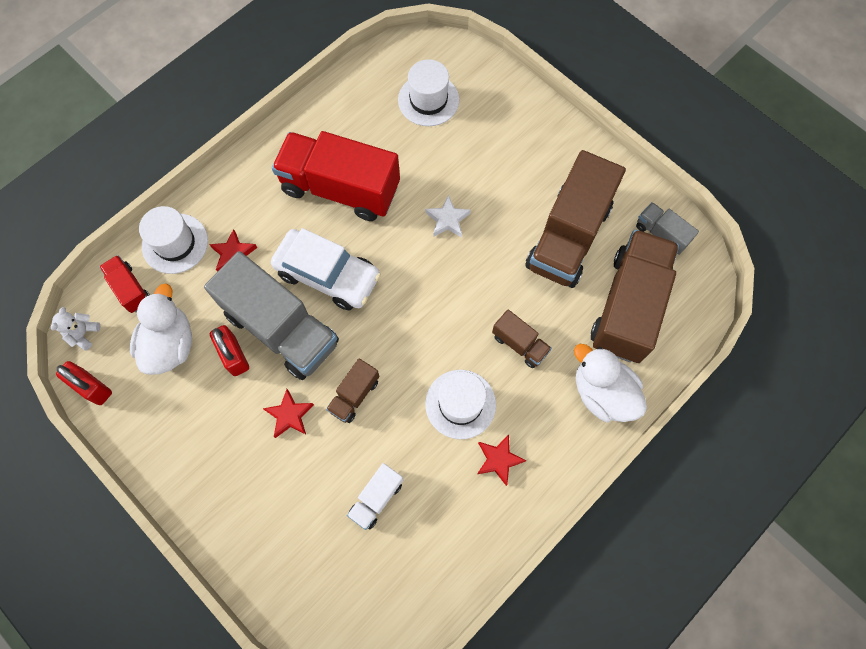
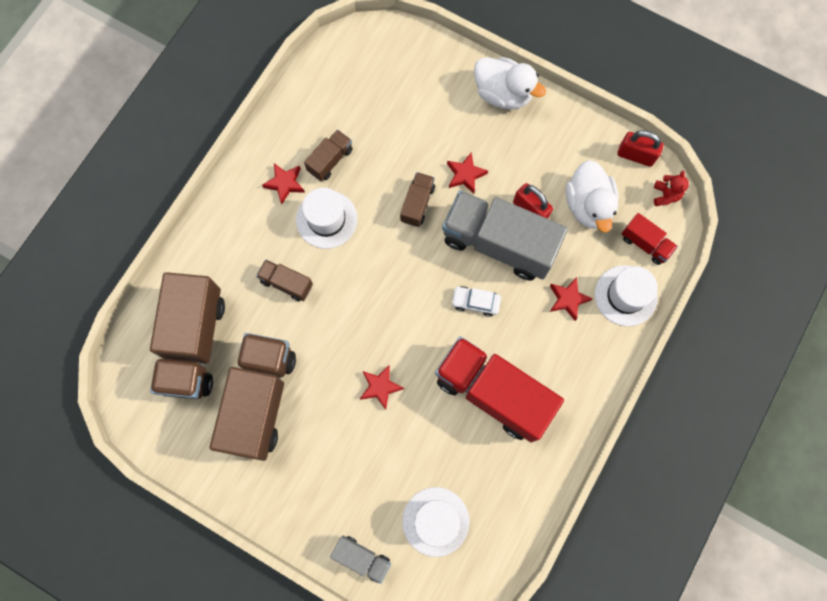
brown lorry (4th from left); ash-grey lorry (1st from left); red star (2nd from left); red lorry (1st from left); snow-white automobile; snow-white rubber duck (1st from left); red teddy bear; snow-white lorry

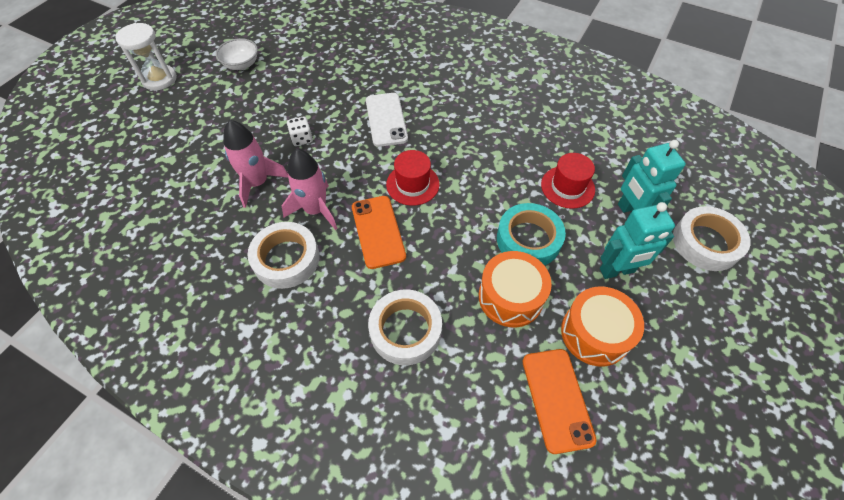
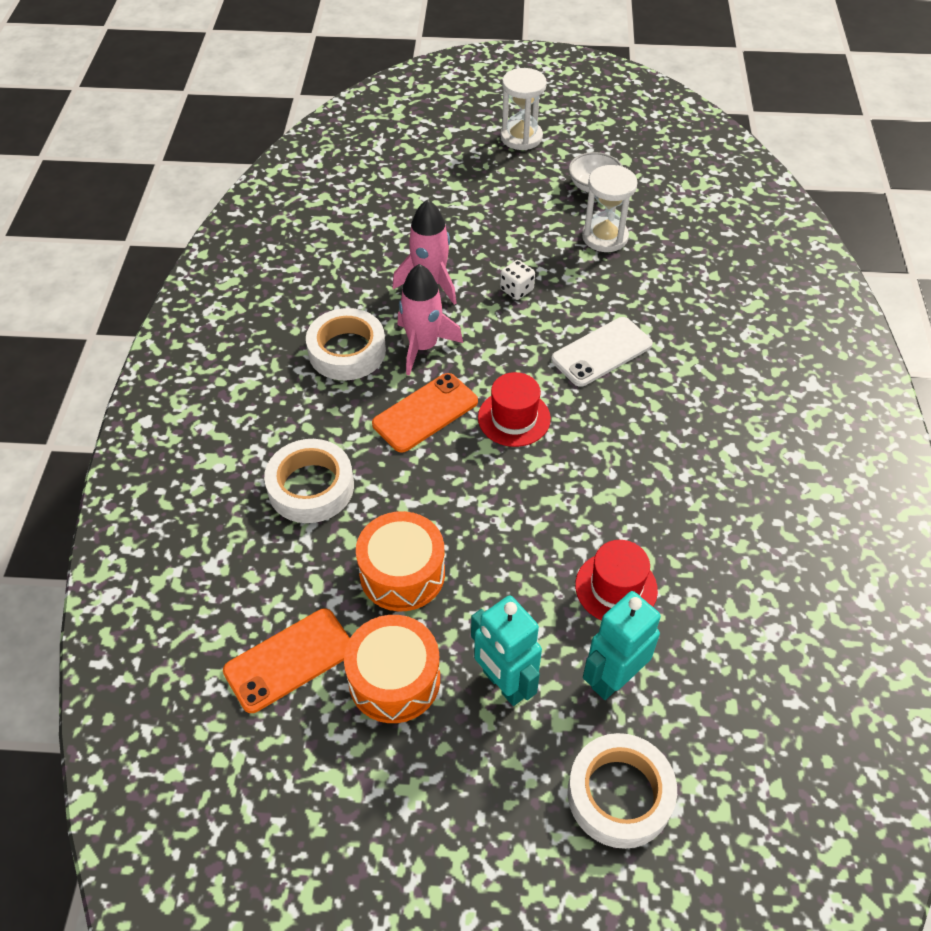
snow-white hourglass (2nd from left); turquoise sticky tape

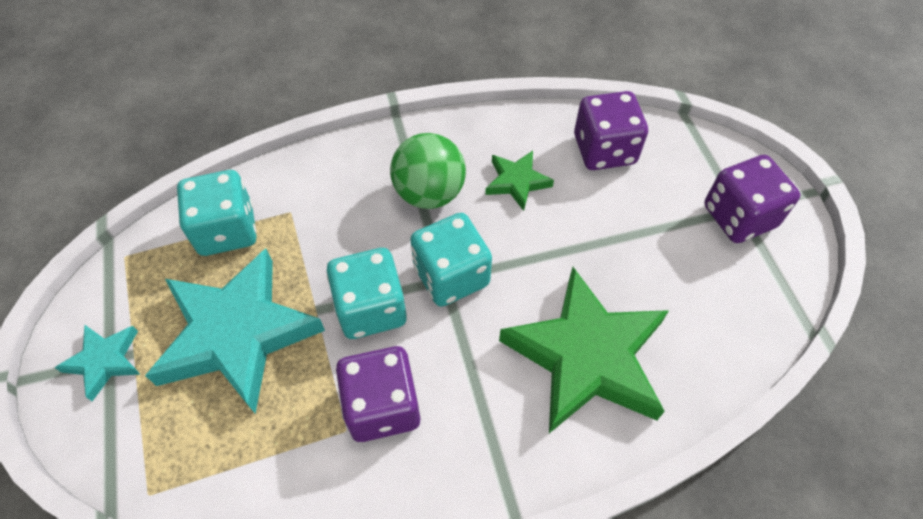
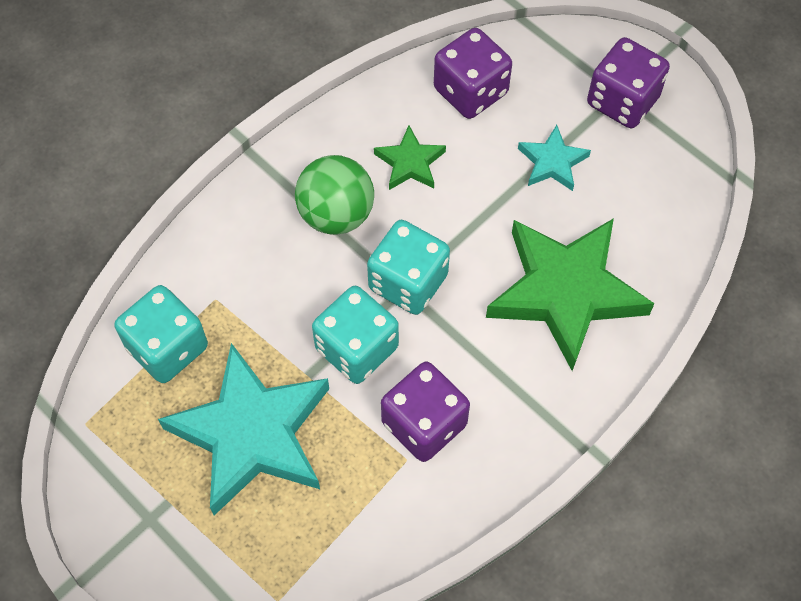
turquoise star (2nd from left)

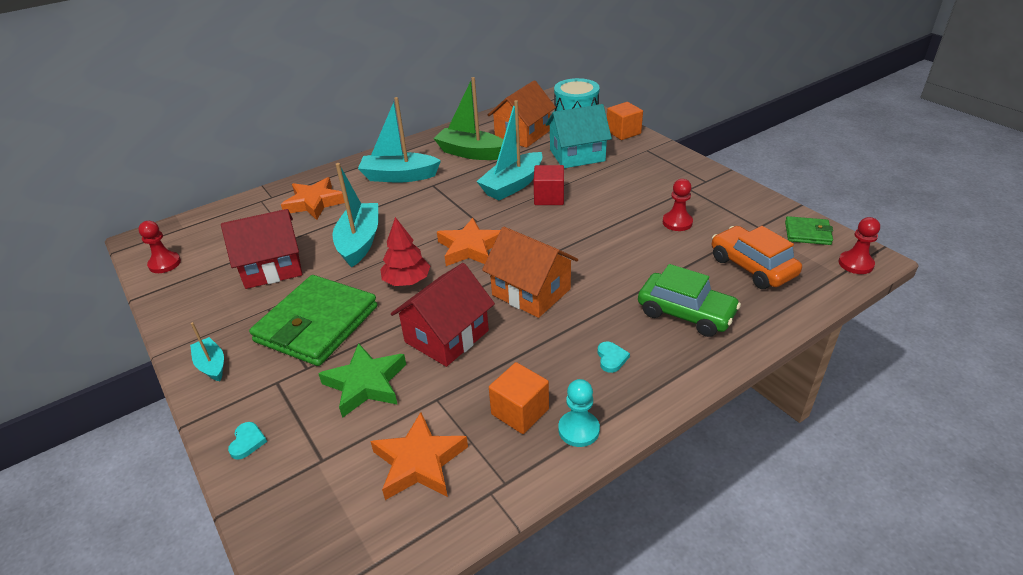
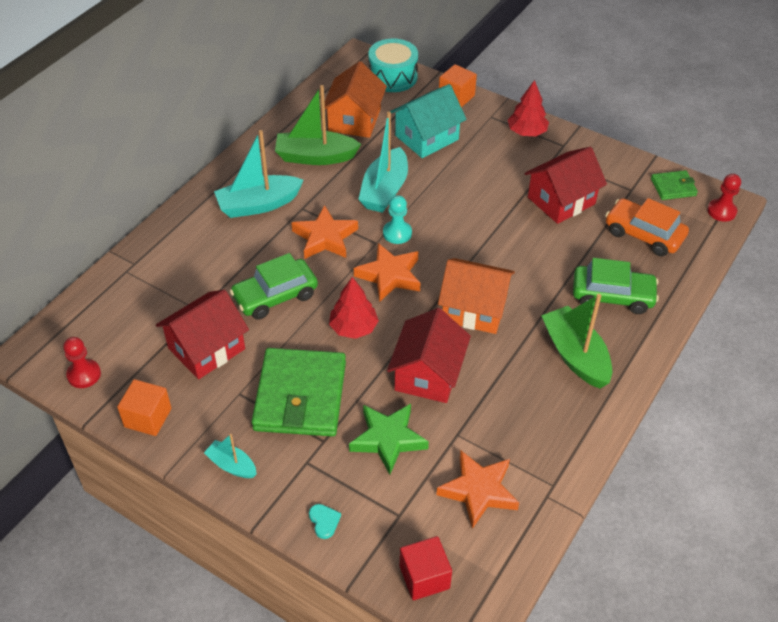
orange-coloured solid cube (1st from left); green automobile (1st from left); orange-coloured star (1st from left); turquoise chess pawn; red solid cube; red toy tree (2nd from left); red toy house (3rd from left); green sailboat (2nd from left)

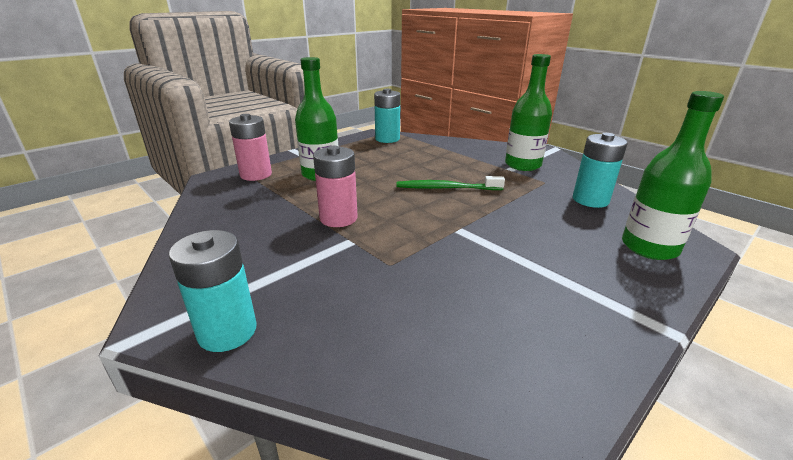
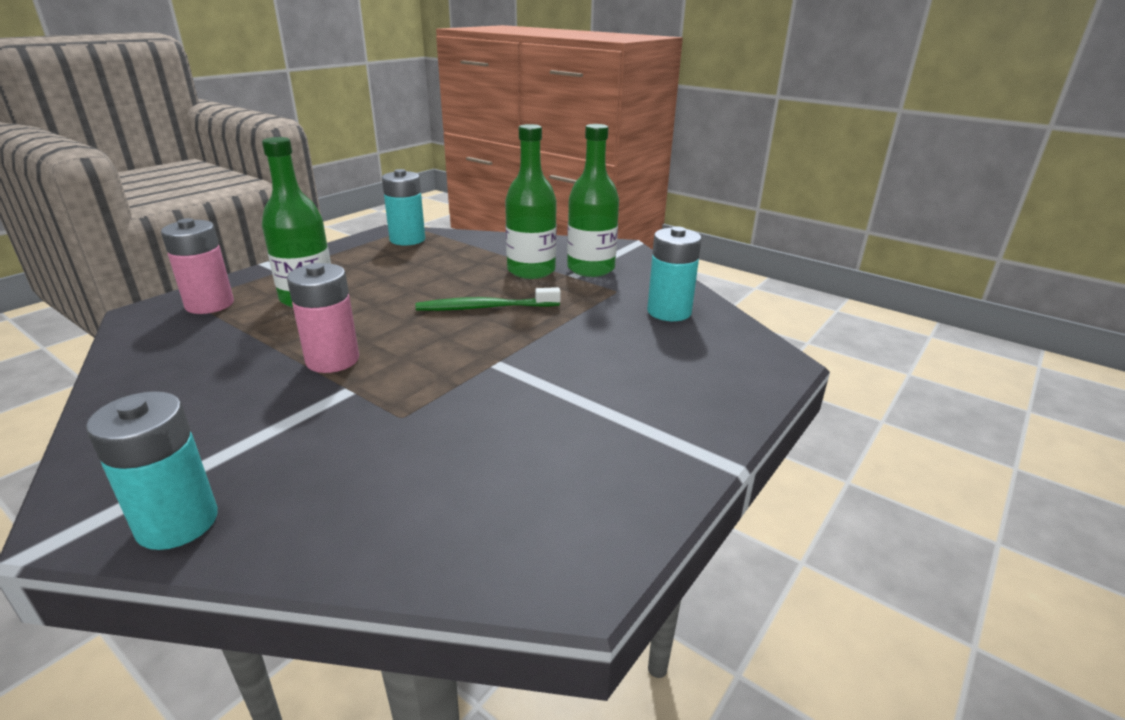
green drink bottle (2nd from left)

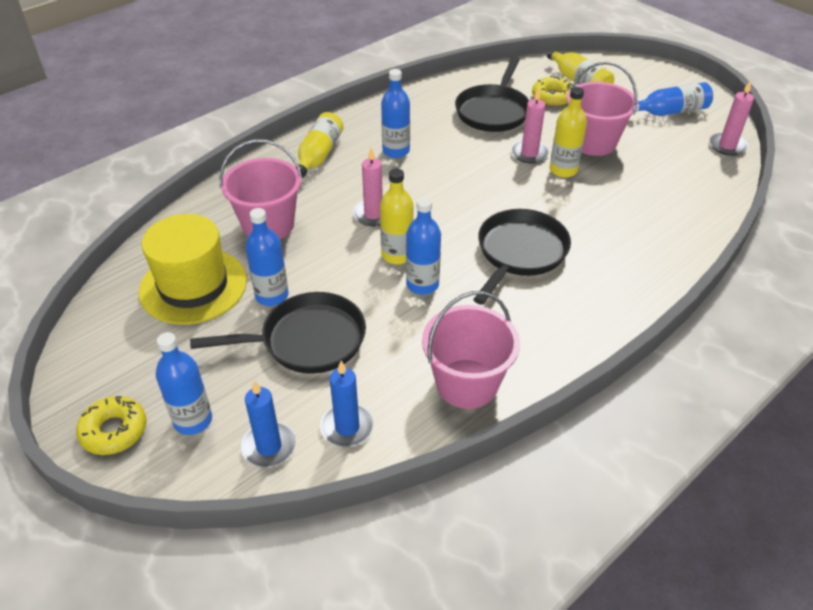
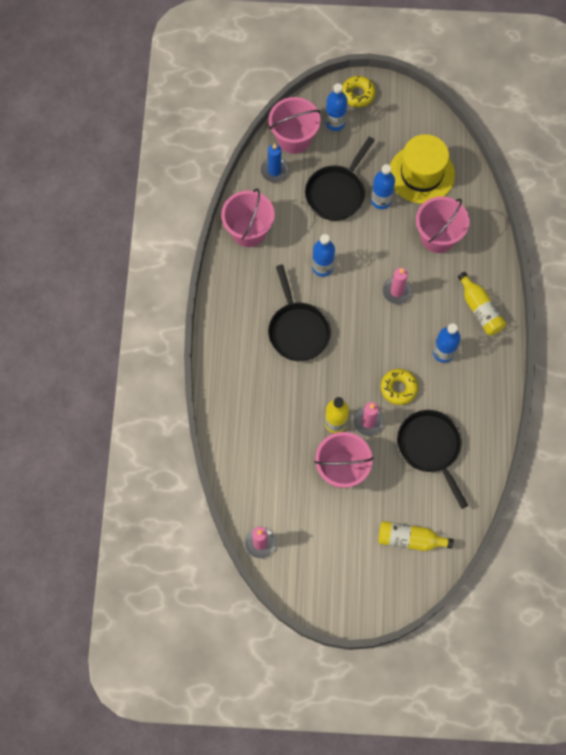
rose-pink bucket (2nd from left); golden donut (2nd from left); golden drink bottle (2nd from left in the first image); royal blue drink bottle (5th from left in the first image)

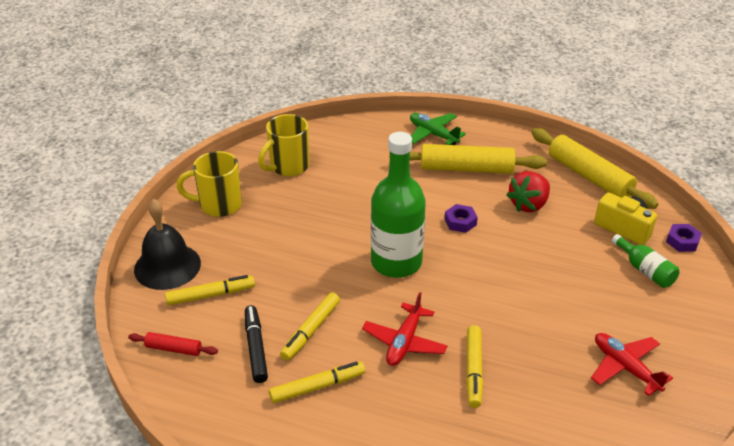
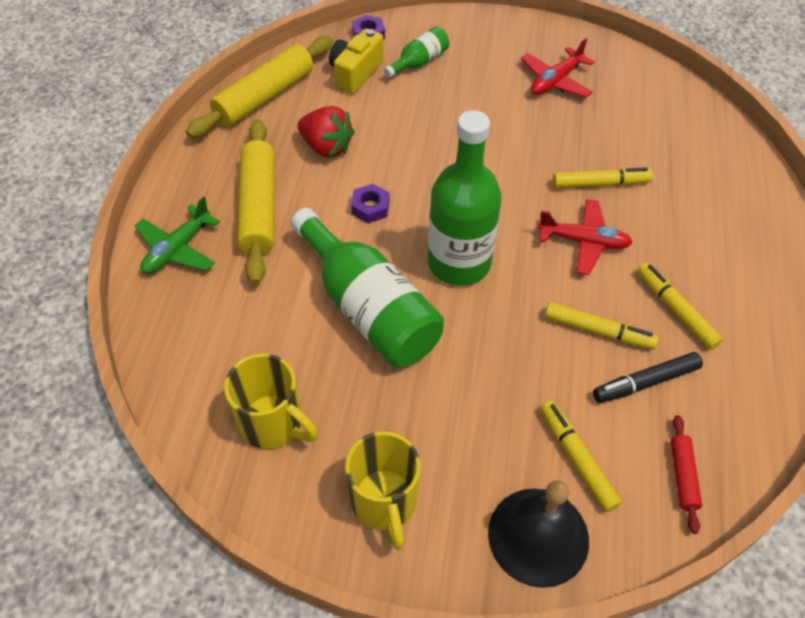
green drink bottle (1st from left)

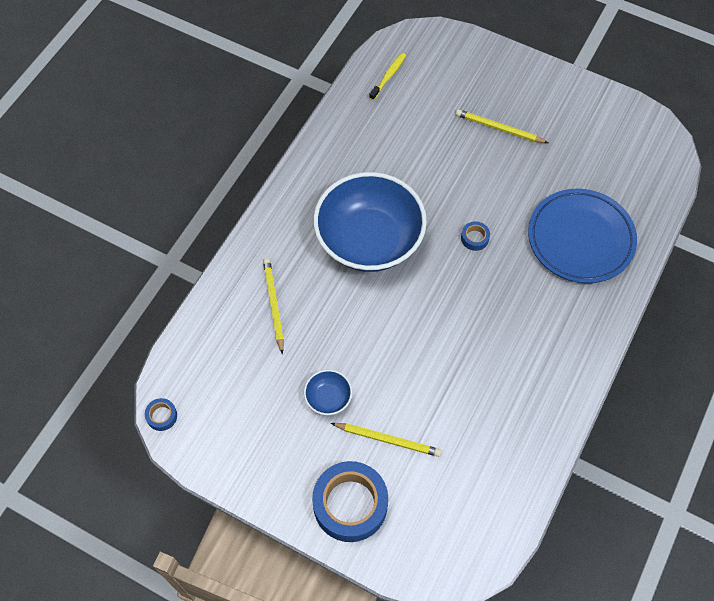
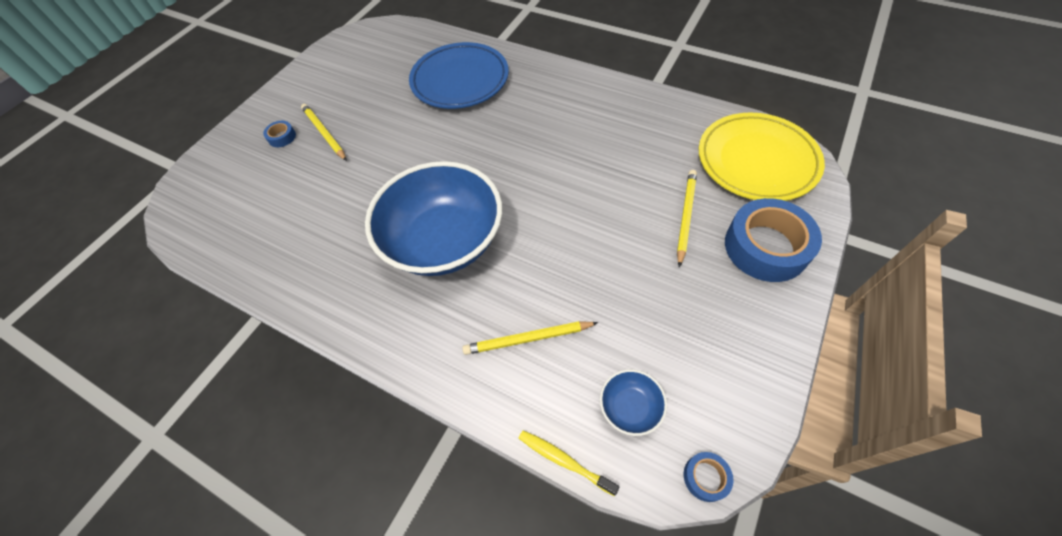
royal blue sticky tape (1st from left); golden wooden pencil (1st from left); golden toothbrush; royal blue serving bowl (2nd from left); golden plate

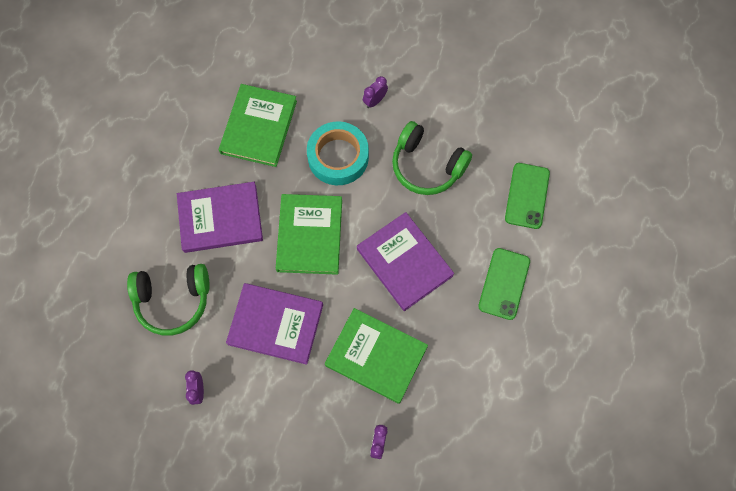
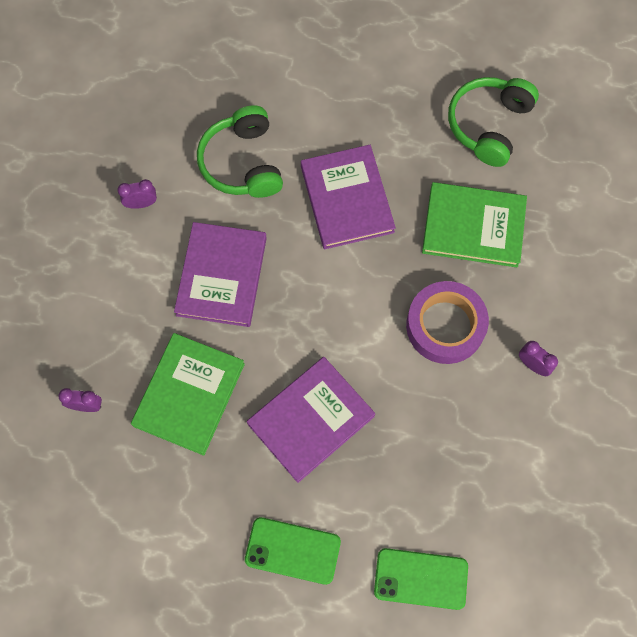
purple sticky tape; green headset (2nd from left); green hardback (2nd from left in the first image)

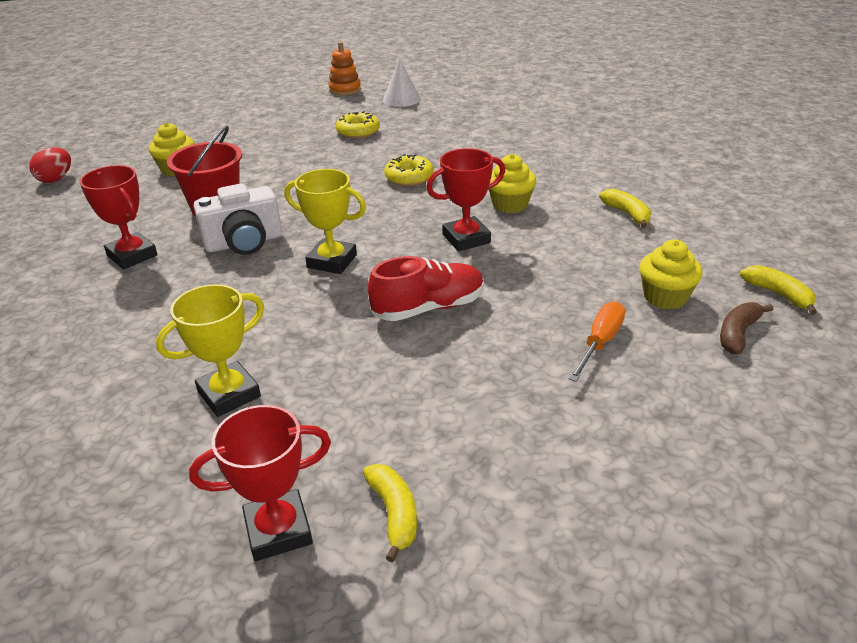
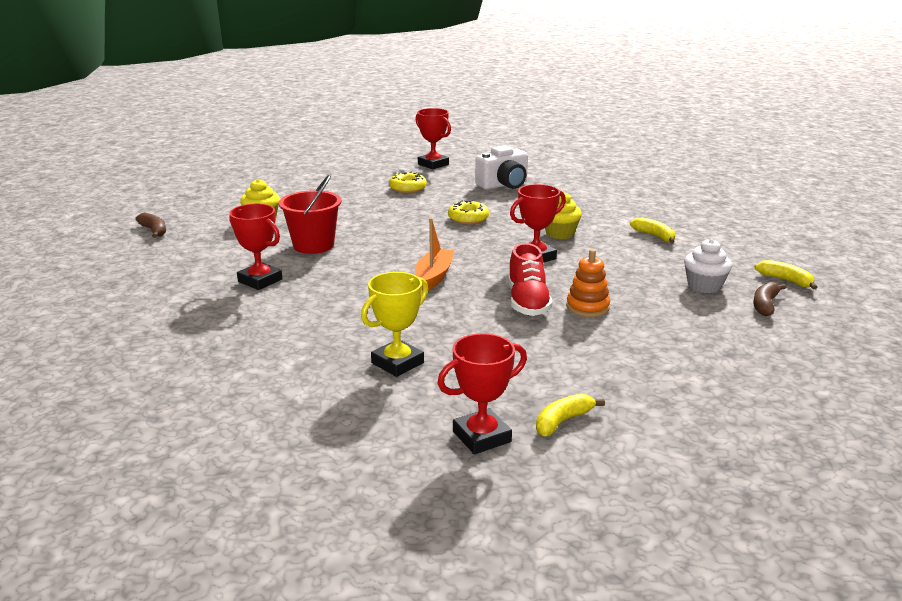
brown banana (1st from left); orange-coloured sailboat; red award cup (2nd from left); snow-white compact camera; red sneaker; golden banana (1st from left); orange-coloured stacking toy; snow-white muffin; orange-coloured hand screwdriver

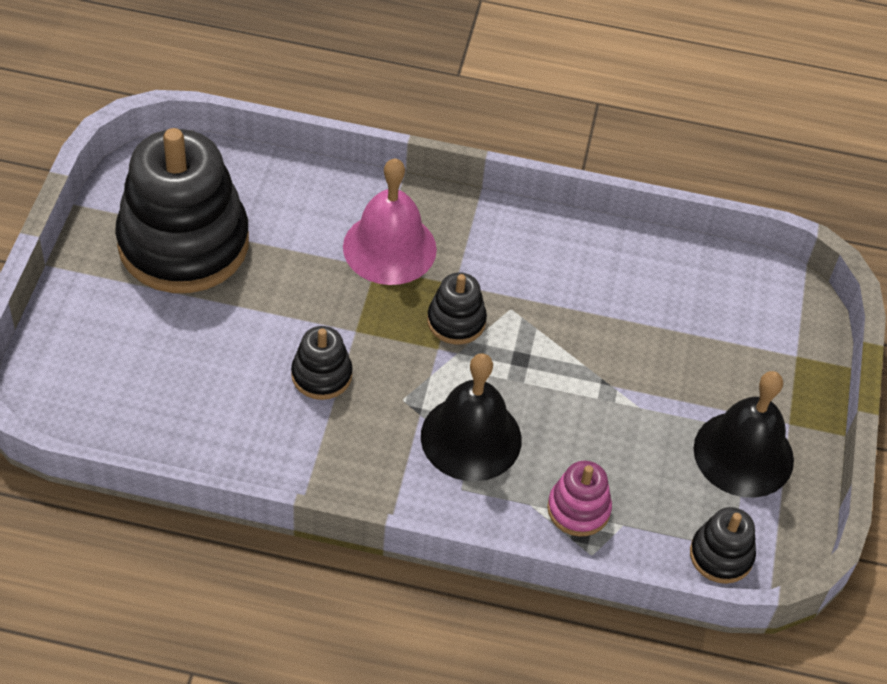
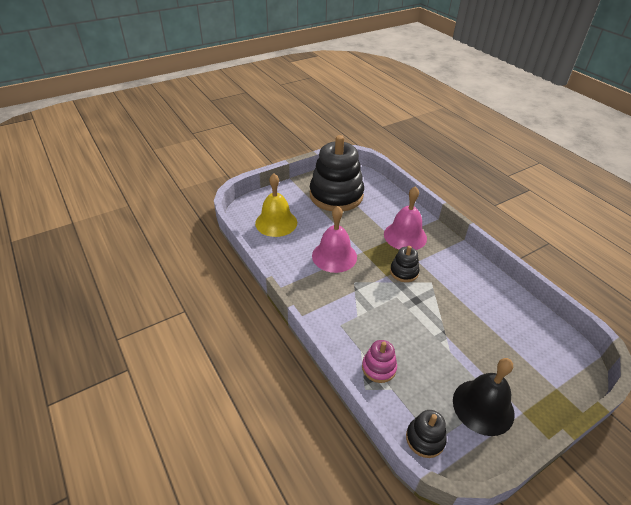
golden hand bell; rose-pink hand bell (1st from left); jet-black hand bell (1st from left in the first image)

